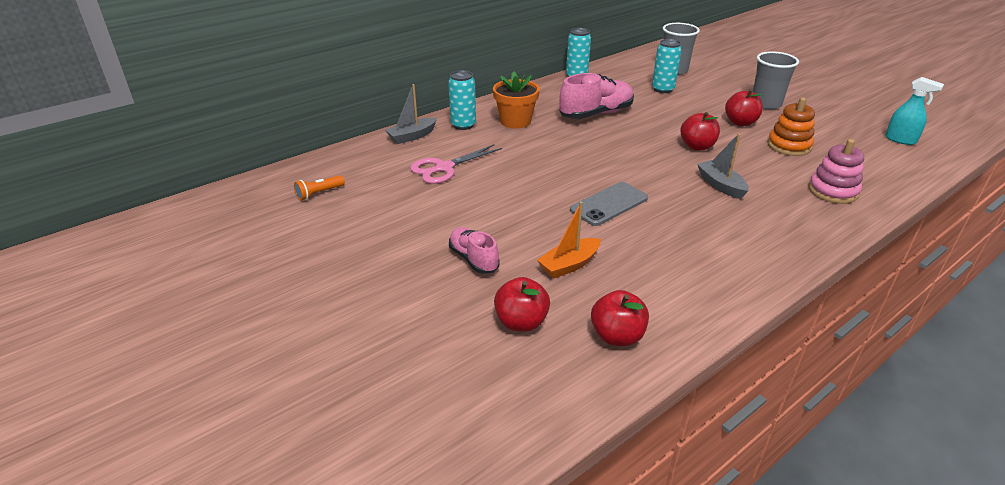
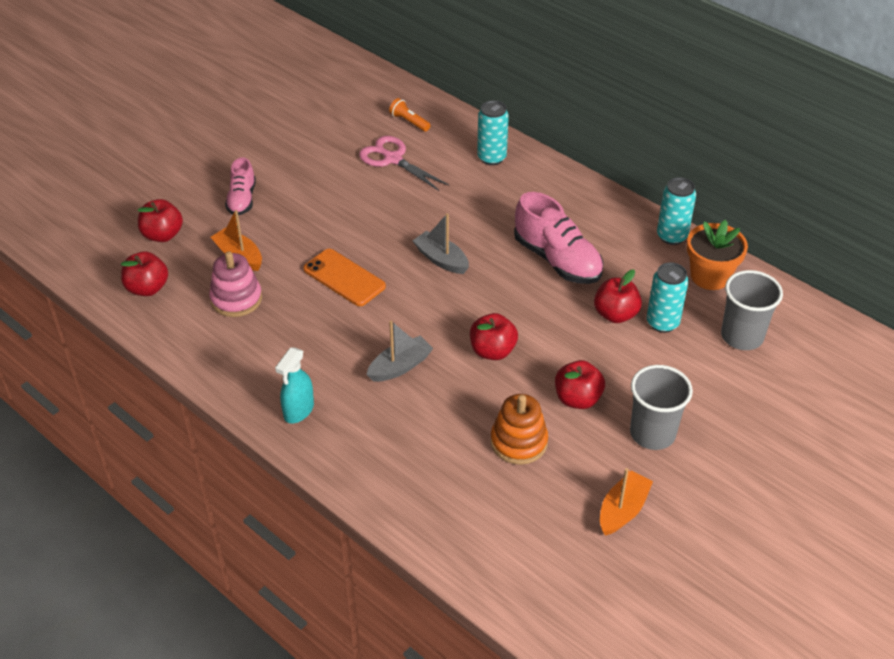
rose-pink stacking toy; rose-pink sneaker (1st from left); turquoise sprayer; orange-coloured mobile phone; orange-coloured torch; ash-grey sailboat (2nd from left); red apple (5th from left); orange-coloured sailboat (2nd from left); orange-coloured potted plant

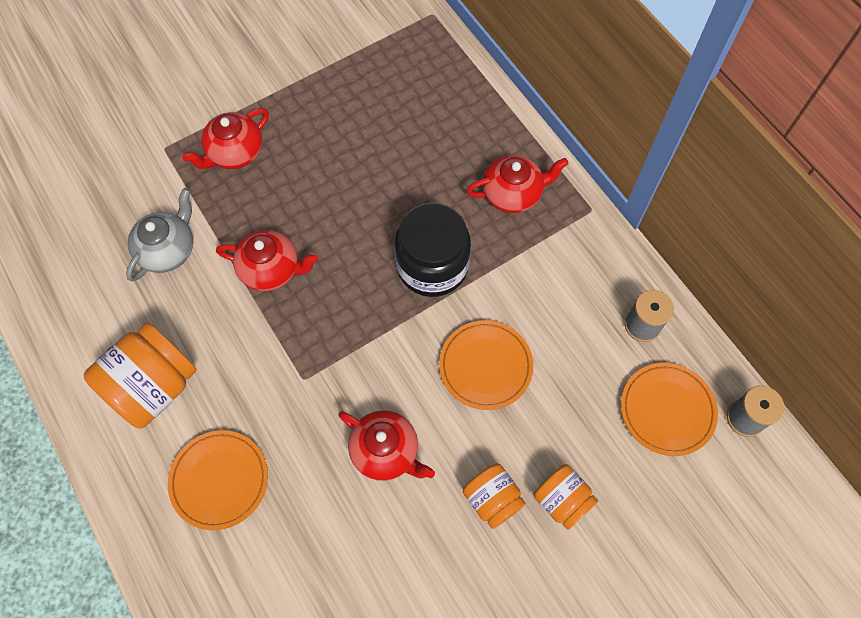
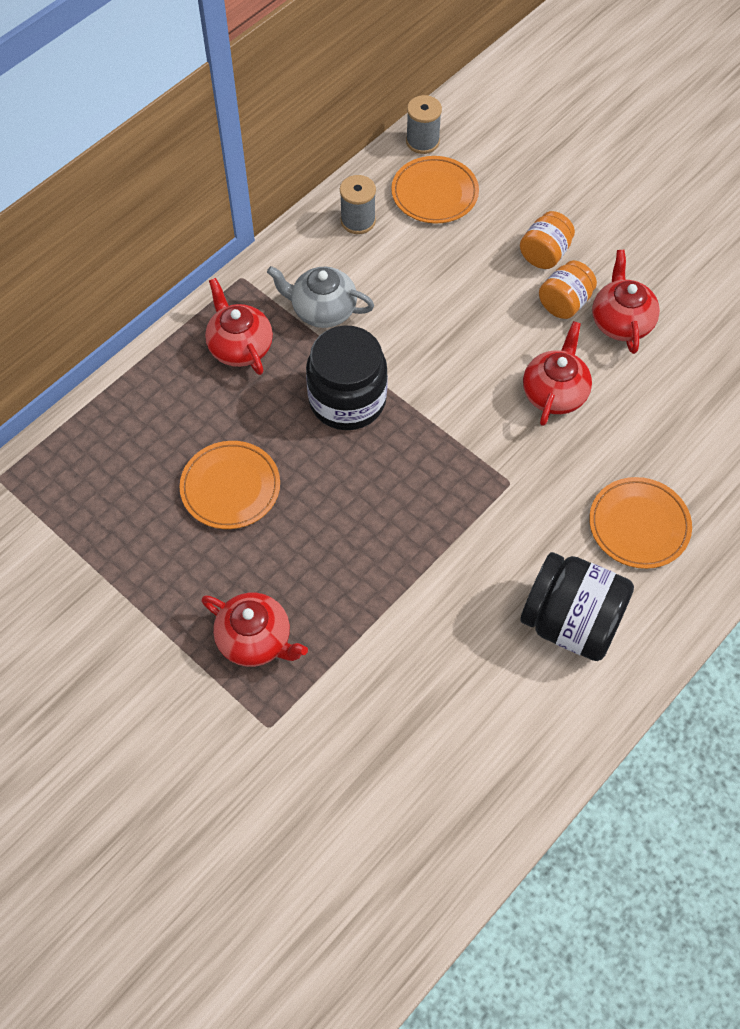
orange-coloured plate (1st from left); ash-grey china teapot; jet-black jar (2nd from left); red china teapot (4th from left)

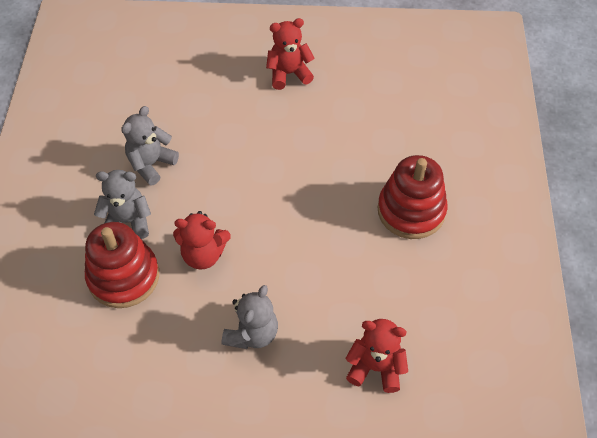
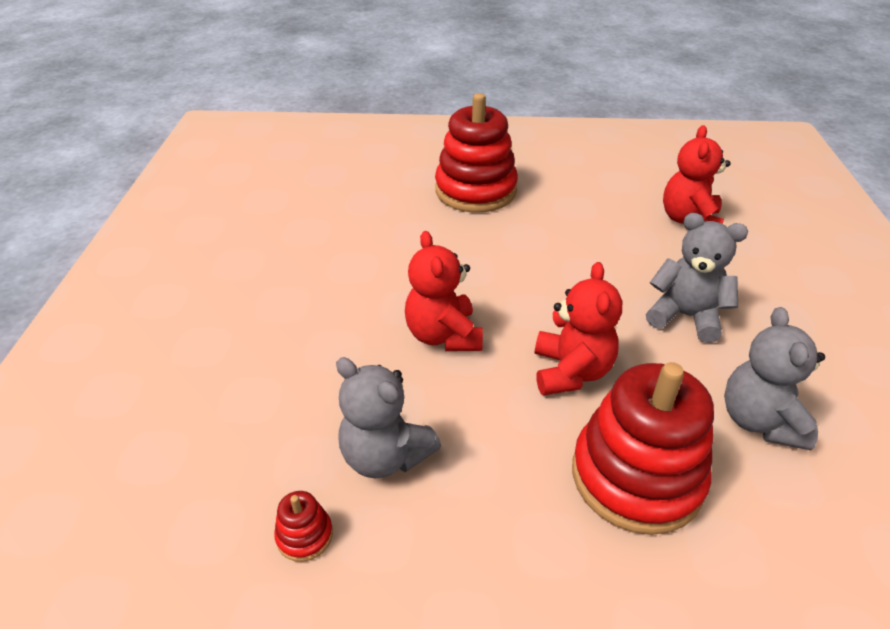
red stacking toy (1st from left); red teddy bear (1st from left); ash-grey teddy bear (3rd from left)

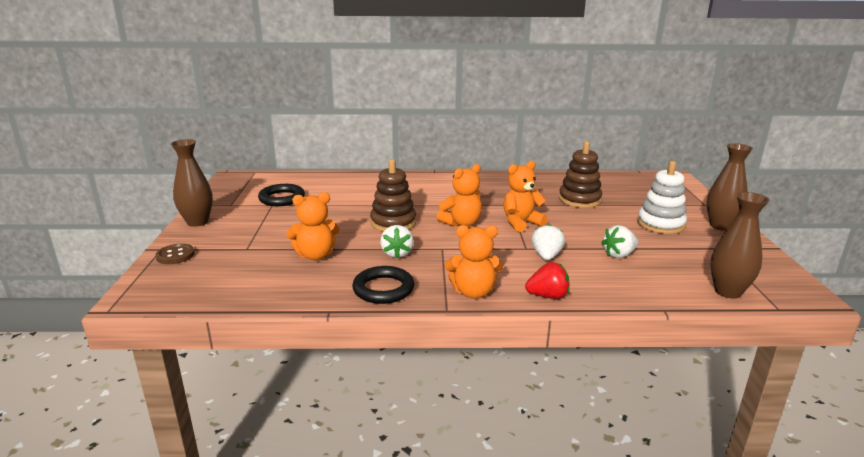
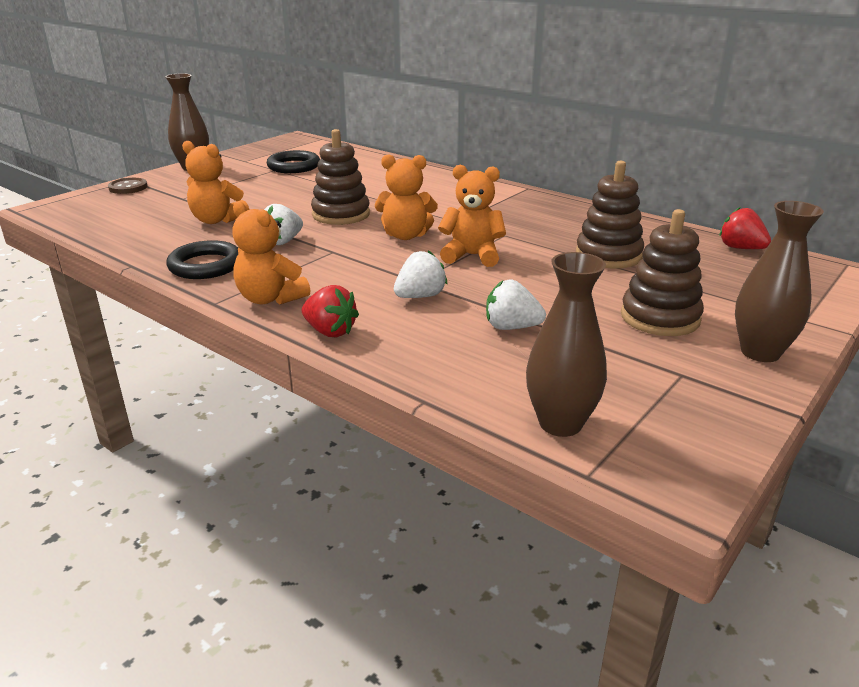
brown stacking toy (3rd from left); red toy strawberry (2nd from left)

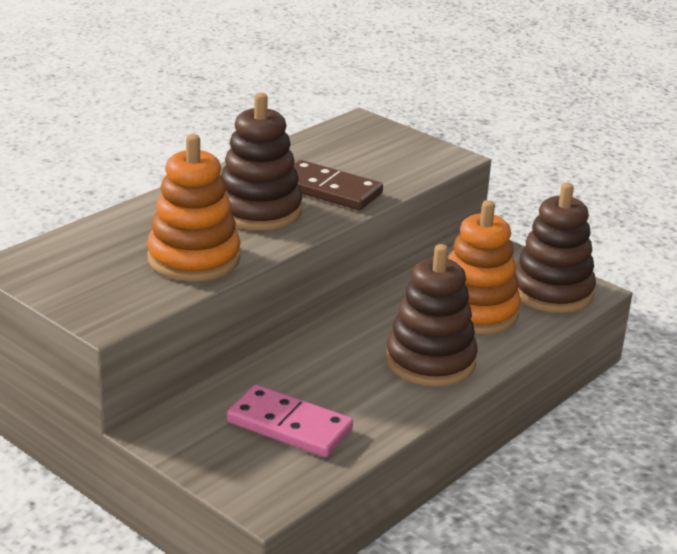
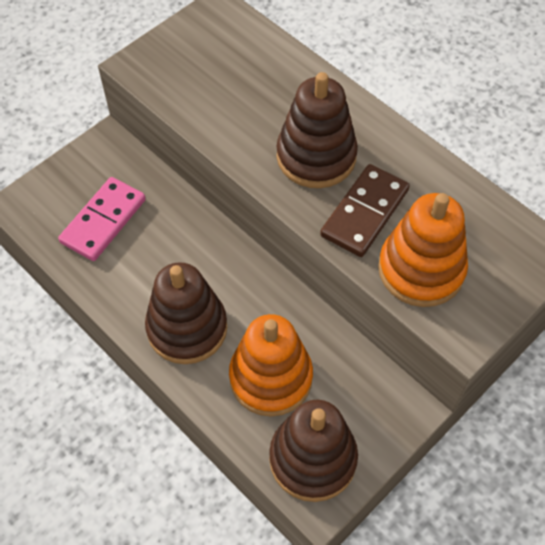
orange-coloured stacking toy (2nd from left)

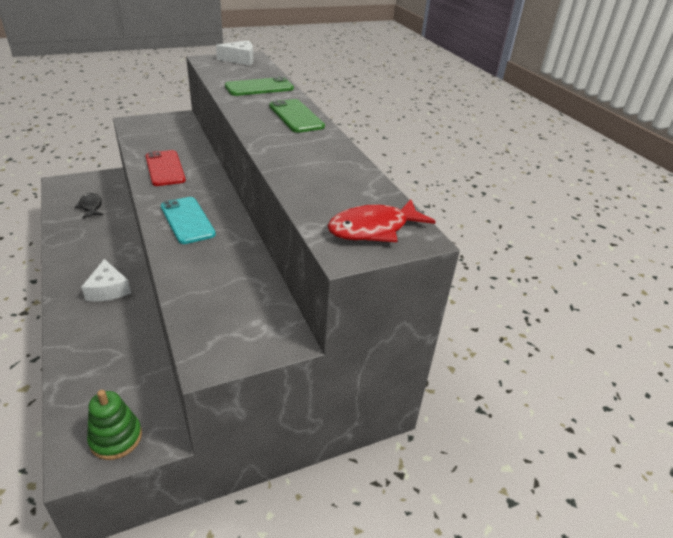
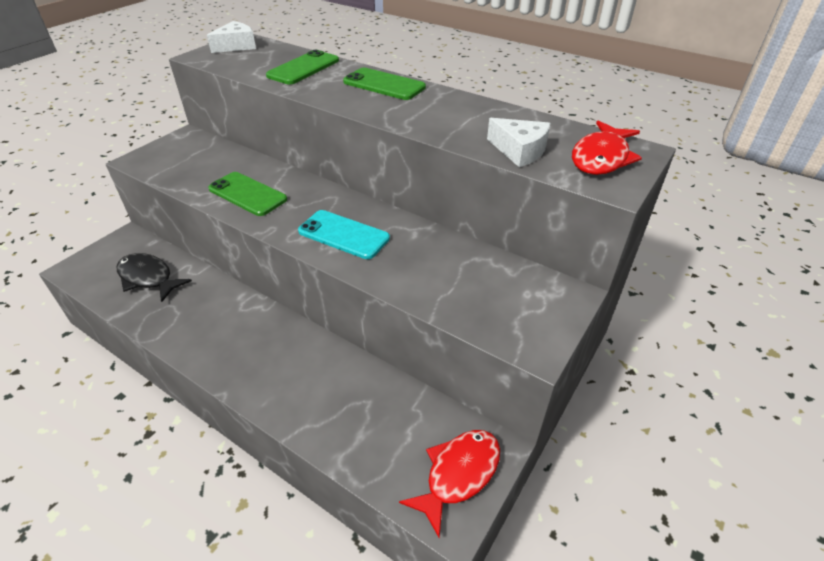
jet-black toy fish; green mobile phone (1st from left); red toy fish (1st from left); snow-white cheese wedge (2nd from left)

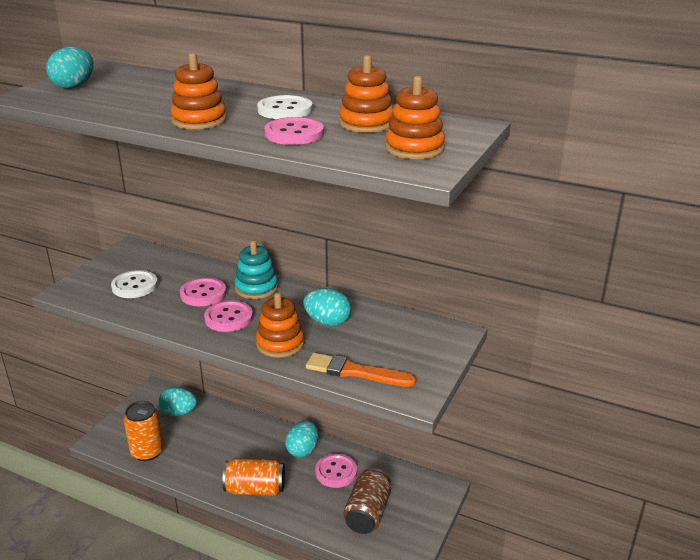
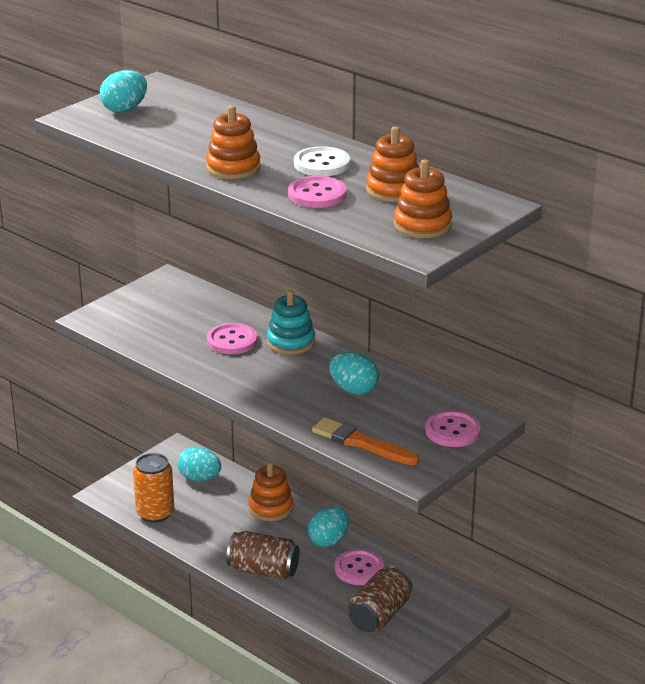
brown soda can (1st from left); orange-coloured stacking toy (2nd from left); rose-pink button (4th from left); snow-white button (1st from left in the first image)

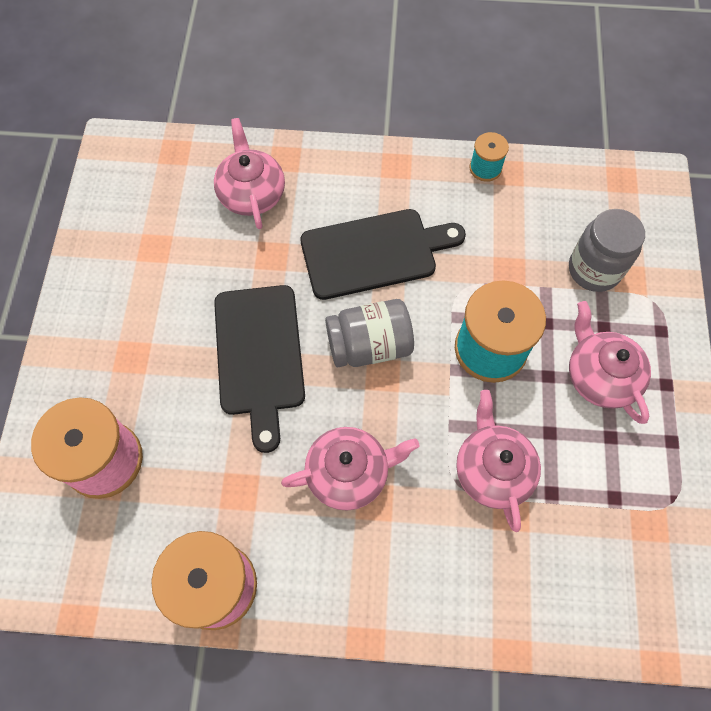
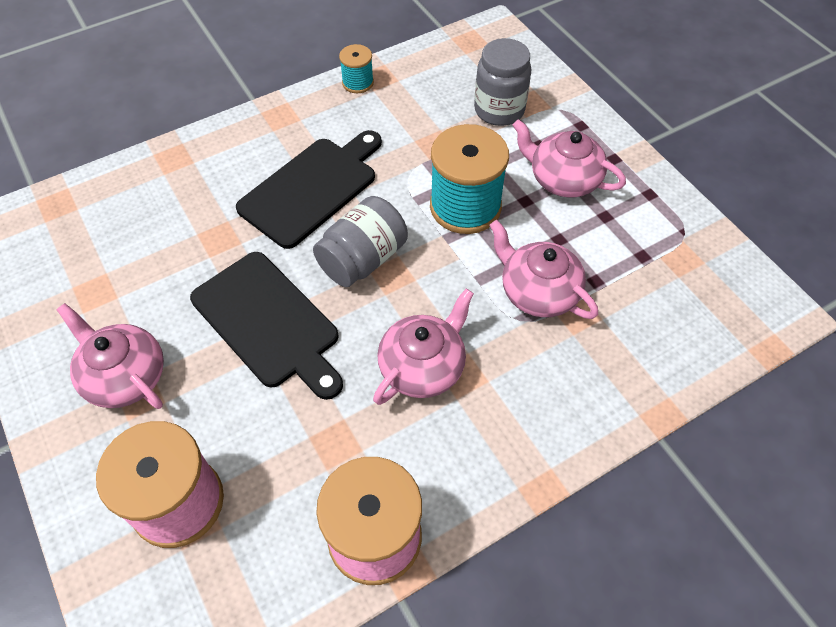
rose-pink china teapot (1st from left)

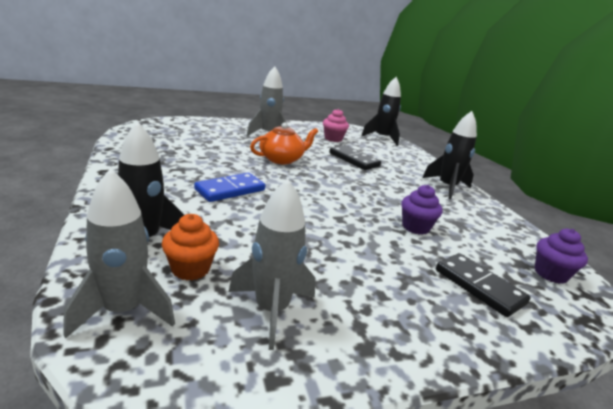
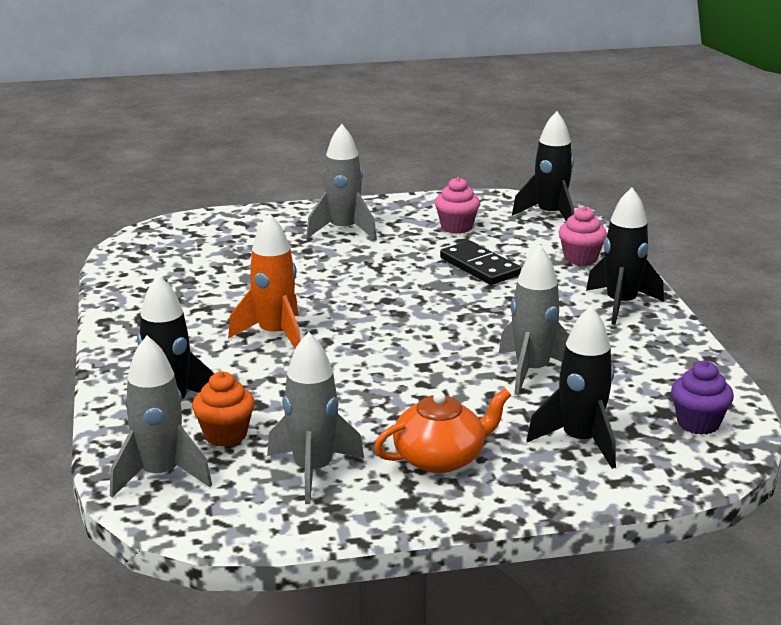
orange-coloured rocket; orange-coloured china teapot; ash-grey rocket (4th from left); jet-black rocket (3rd from left); rose-pink muffin (2nd from left)

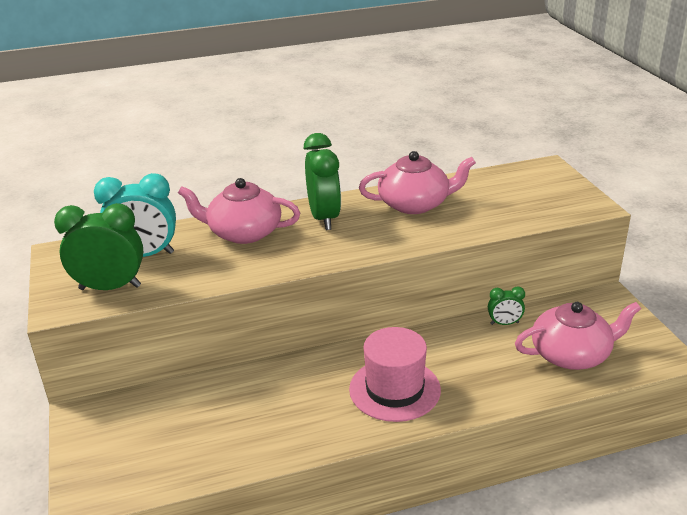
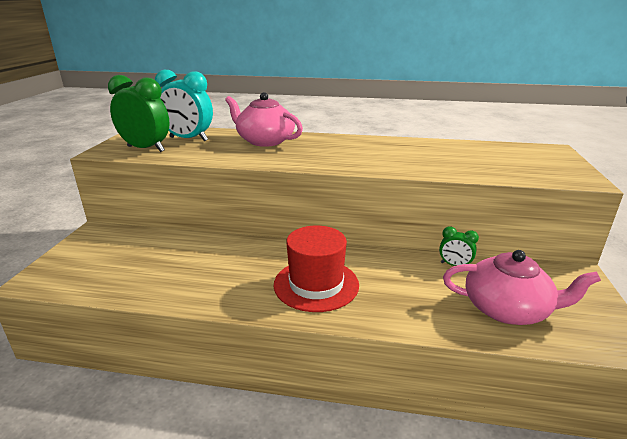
red top hat; green bedside clock (2nd from left in the first image); rose-pink china teapot (2nd from left in the first image)

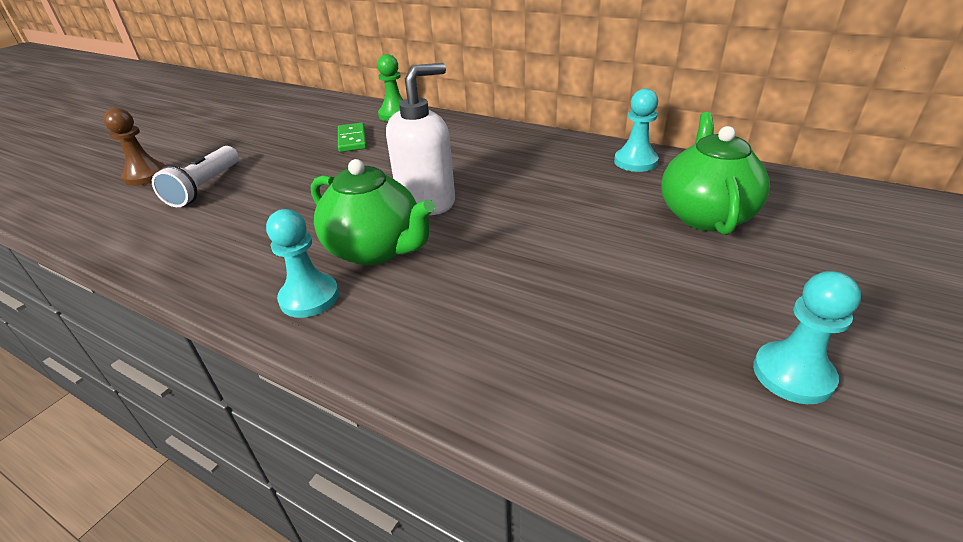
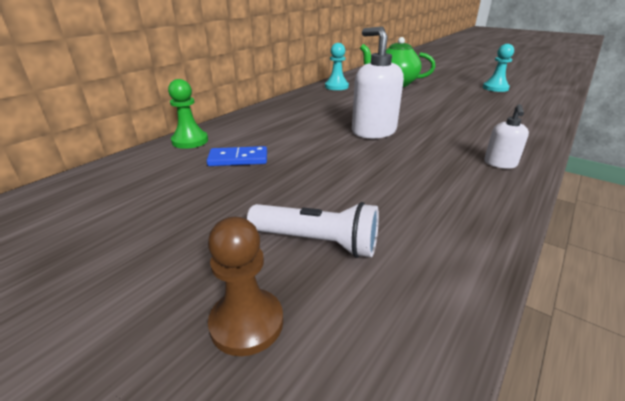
royal blue domino piece; snow-white soap pump (2nd from left); green china teapot (1st from left in the first image)

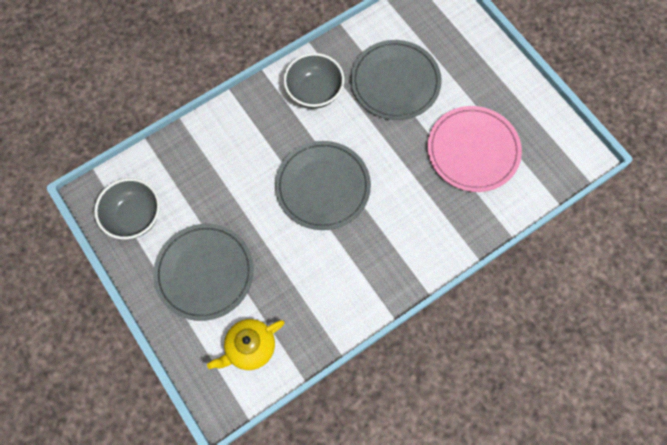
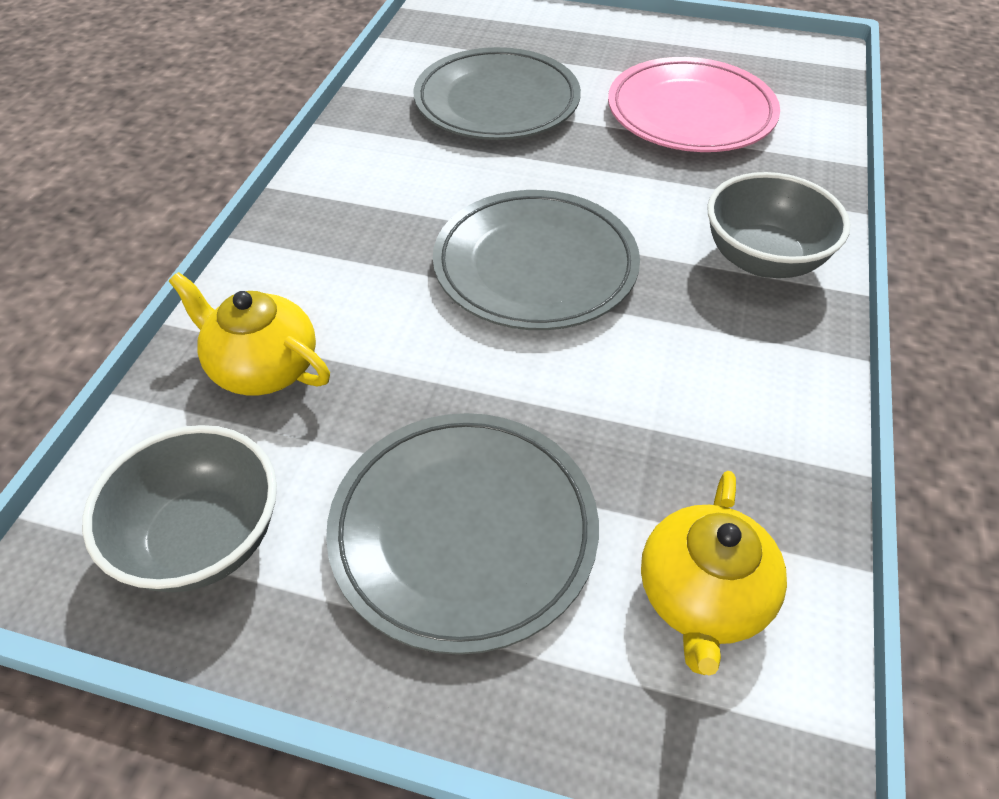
golden china teapot (1st from left); ash-grey serving bowl (2nd from left)

